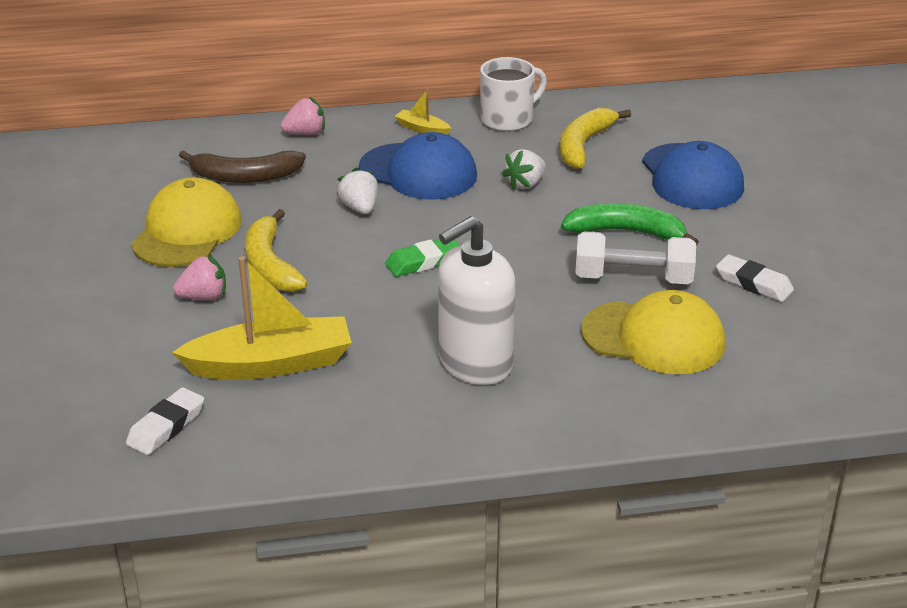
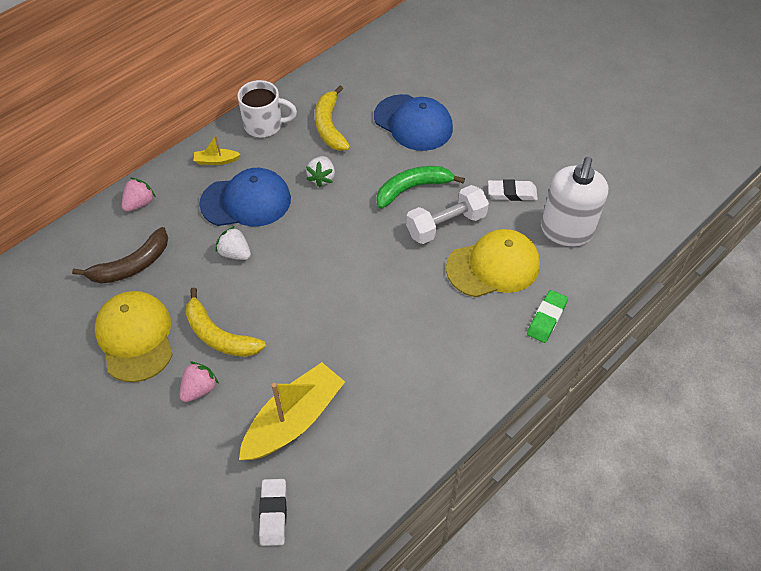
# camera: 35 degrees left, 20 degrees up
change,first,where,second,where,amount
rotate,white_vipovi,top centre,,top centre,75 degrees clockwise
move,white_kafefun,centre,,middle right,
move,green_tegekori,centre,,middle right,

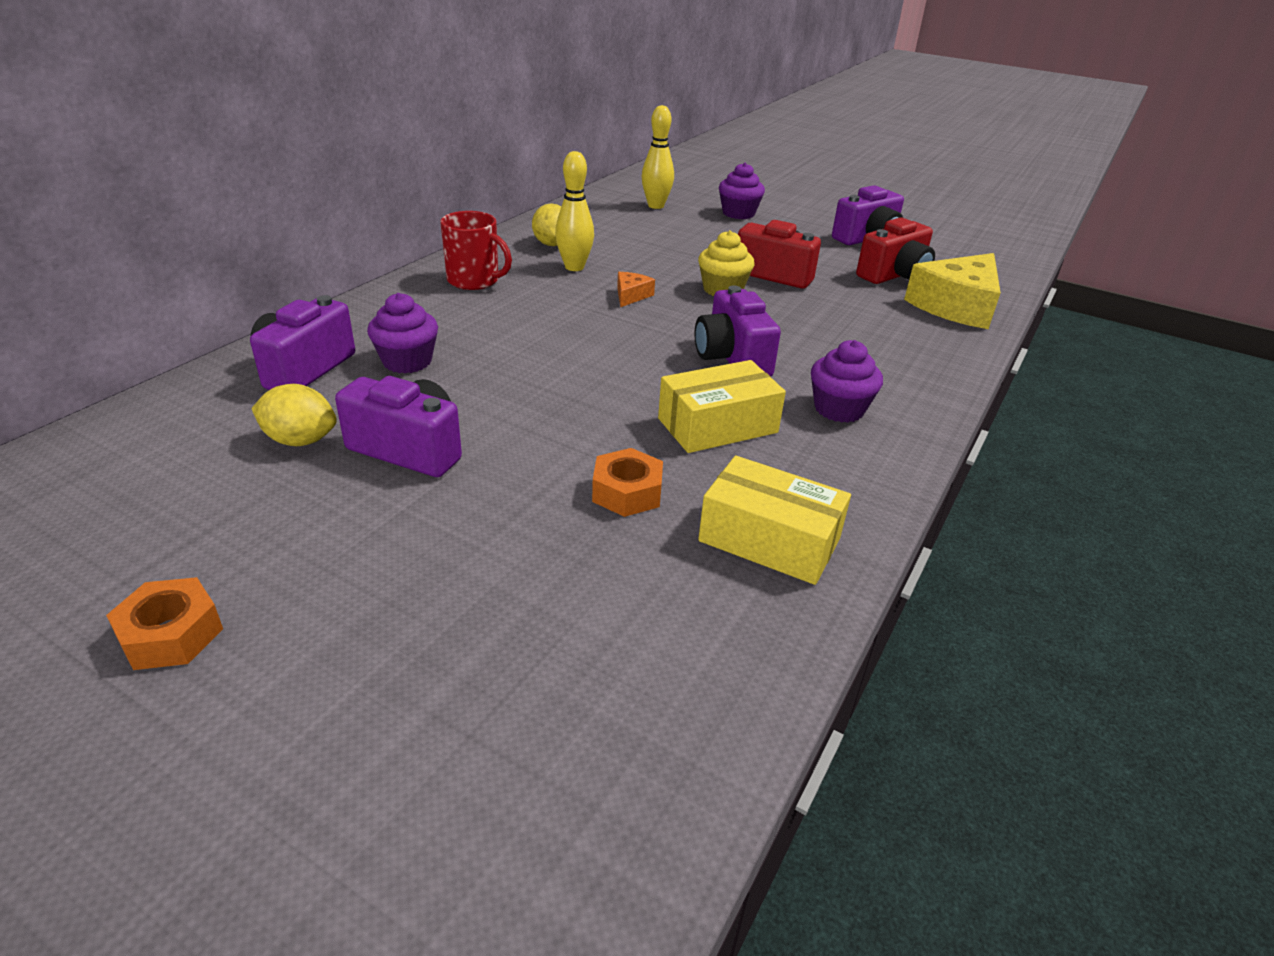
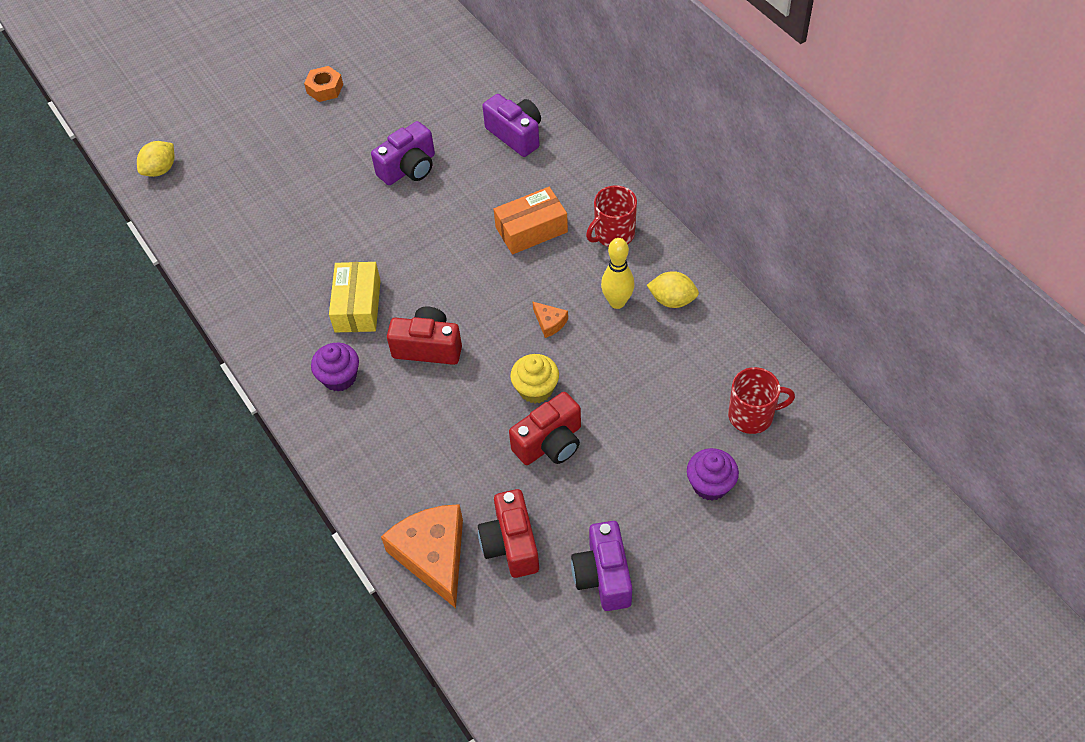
# camera: 120 degrees right, 20 degrees up
change,first,where,second,where,amount
replace,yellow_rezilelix (2nd from left),top centre,red_vipovi (2nd from left),middle right,
recolor,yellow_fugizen,top right,orange_fugizen (1st from left),bottom centre,
recolor,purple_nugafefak (3rd from left),centre,red_nugafefak (1st from left),centre,
delete,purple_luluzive (1st from left),middle left,,,
move,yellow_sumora (1st from left),middle left,,top left,
delete,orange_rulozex (2nd from left),centre,,,
delete,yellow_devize (2nd from left),centre,,,
insert,,,orange_devize,top centre,

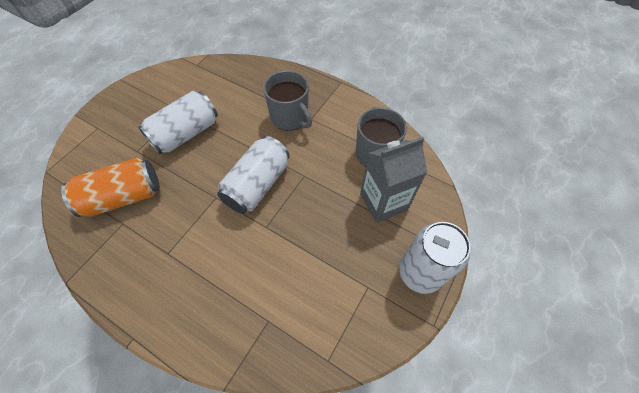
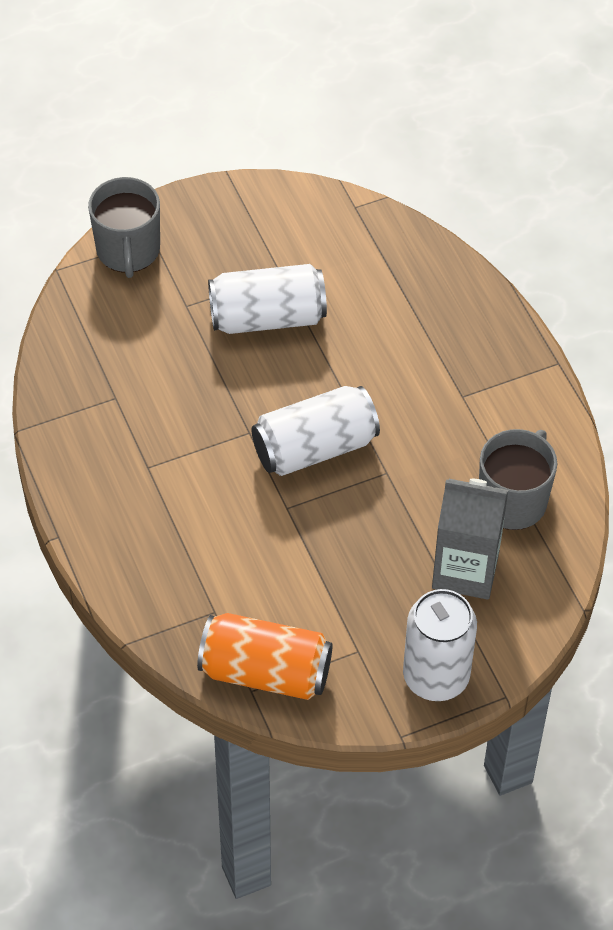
# camera: 35 degrees right, 5 degrees down
change,first,where,second,where,amount
move,grey_vipovi (1st from left),top centre,,top left,
move,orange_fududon,middle left,,bottom centre,

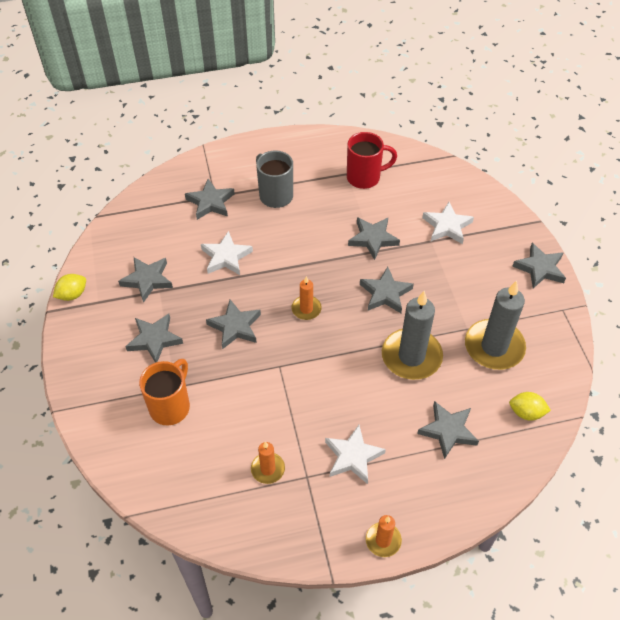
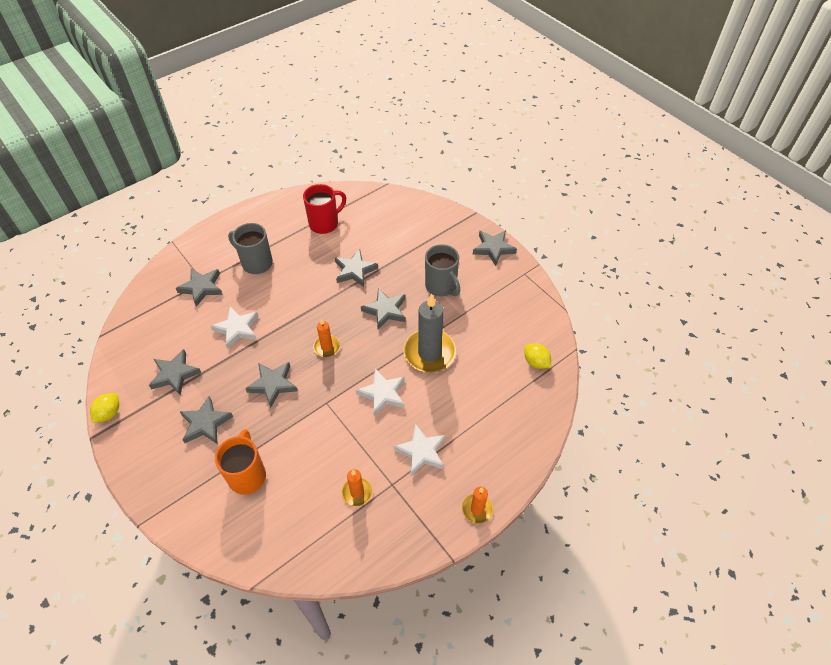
# camera: 25 degrees left, 0 degrees up
change,first,where,second,where,amount
move,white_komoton (3rd from left in the first image),middle right,white_komoton (2nd from left),centre,
delete,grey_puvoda (2nd from left),middle right,,,
rotate,yellow_sumora (2nd from left),middle right,,centre,60 degrees clockwise
delete,grey_komoton (7th from left),bottom right,,,
insert,,,grey_vipovi (2nd from left),centre,

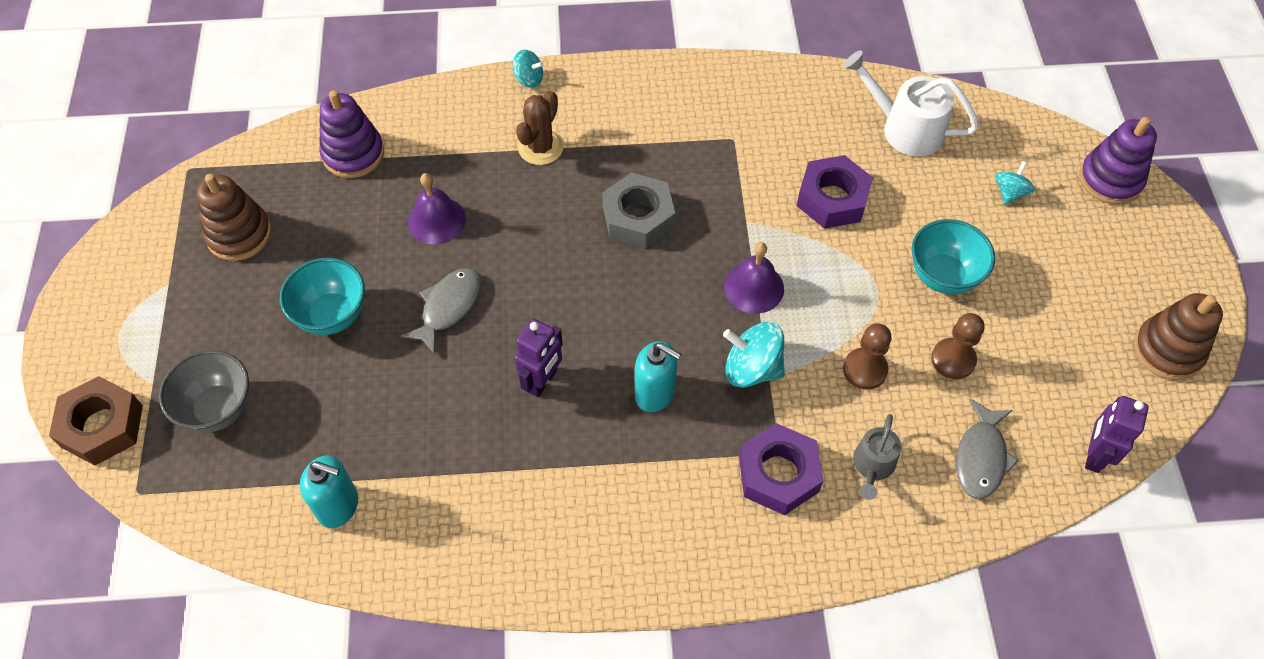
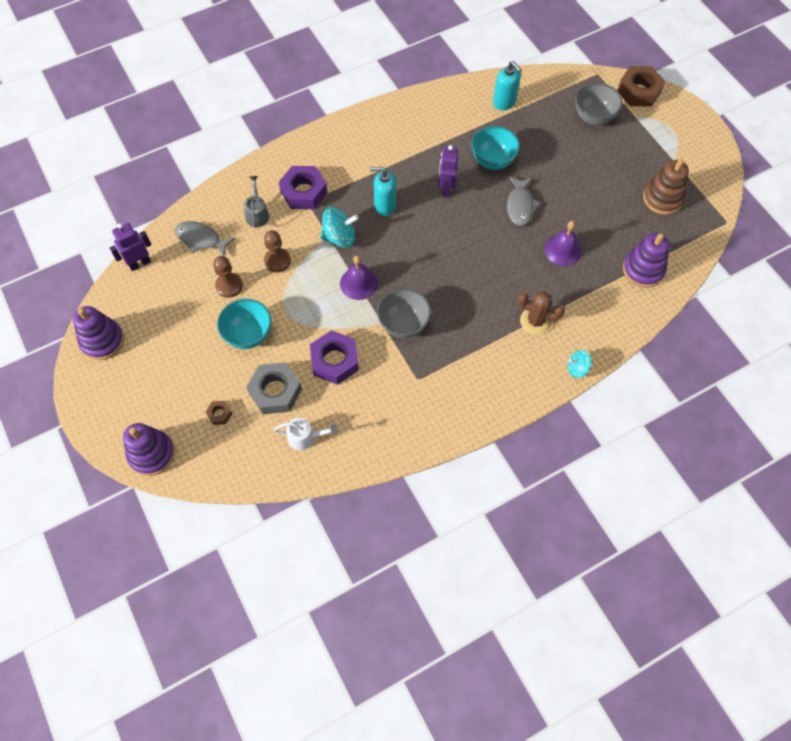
# camera: 155 degrees right, 5 degrees up
change,first,where,second,where,amount
resize,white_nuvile,top right,,centre,x0.60
rotate,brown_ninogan,top centre,,middle right,75 degrees counterclockwise
replace,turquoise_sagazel (3rd from left),top right,brown_rulozex (1st from left),middle left,
move,grey_rulozex,top centre,,centre,
move,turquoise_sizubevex (1st from left in the first image),middle left,turquoise_sizubevex (2nd from left),top centre,
recolor,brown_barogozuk (2nd from left),middle right,purple_barogozuk (1st from left),middle left,
rotate,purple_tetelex (2nd from left in the first image),middle right,purple_tetelex (1st from left),middle left,120 degrees counterclockwise
rotate,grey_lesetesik (2nd from left in the first image),bottom right,grey_lesetesik (1st from left),top left,60 degrees counterclockwise
rotate,turquoise_kafefun (1st from left in the first image),bottom left,turquoise_kafefun (2nd from left),top centre,120 degrees counterclockwise
insert,,,grey_sizubevex (1st from left),centre,

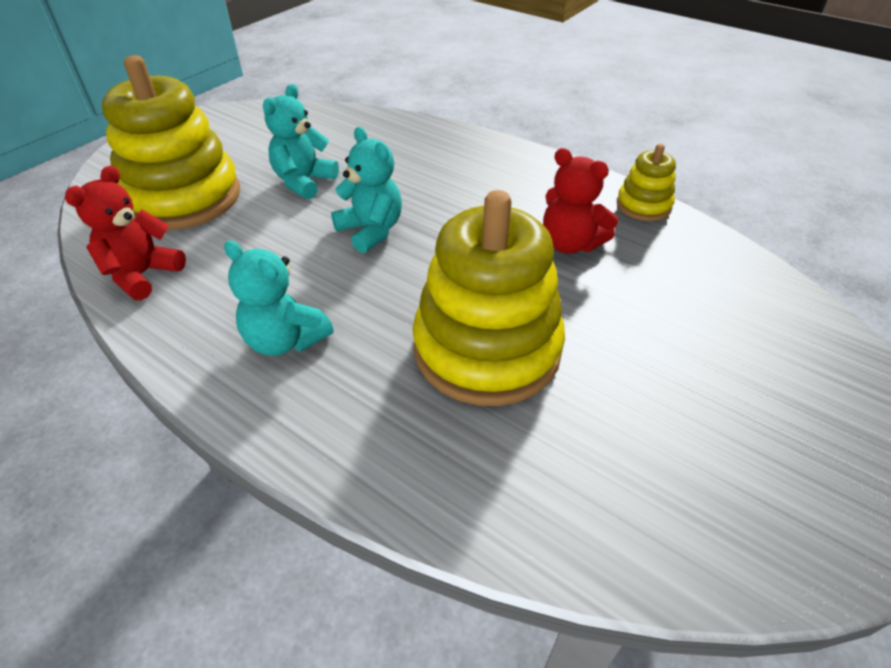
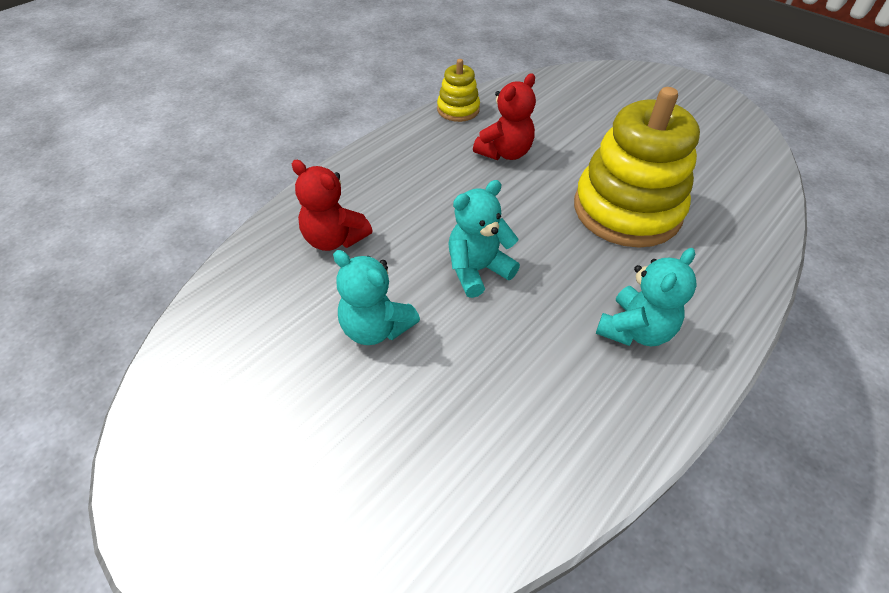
# camera: 85 degrees left, 5 degrees up
change,first,where,second,where,amount
delete,yellow_barogozuk (1st from left),top left,,,
move,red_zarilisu (1st from left),middle left,,centre,

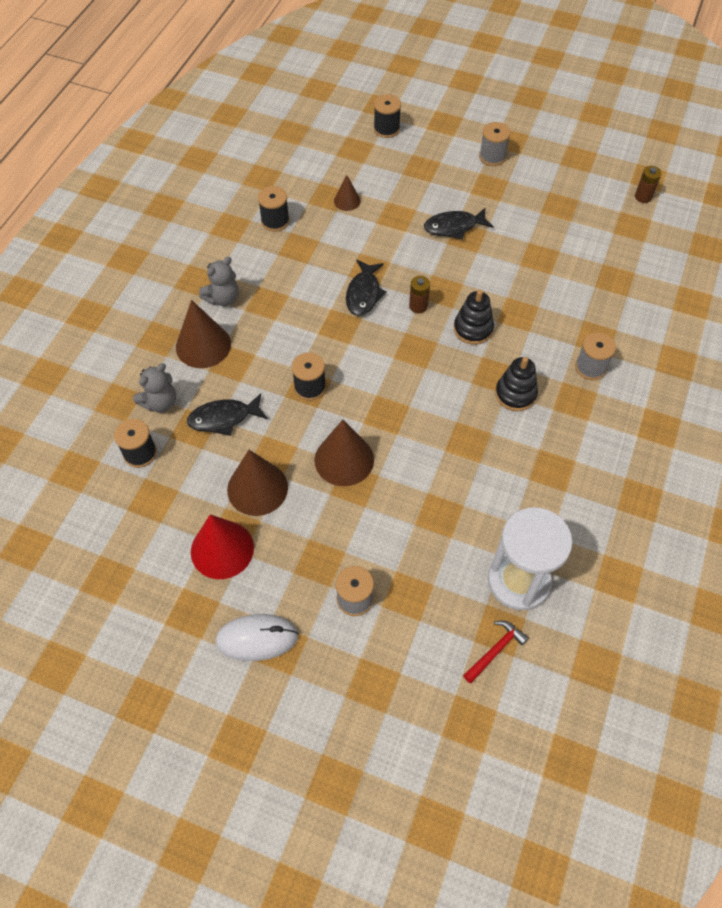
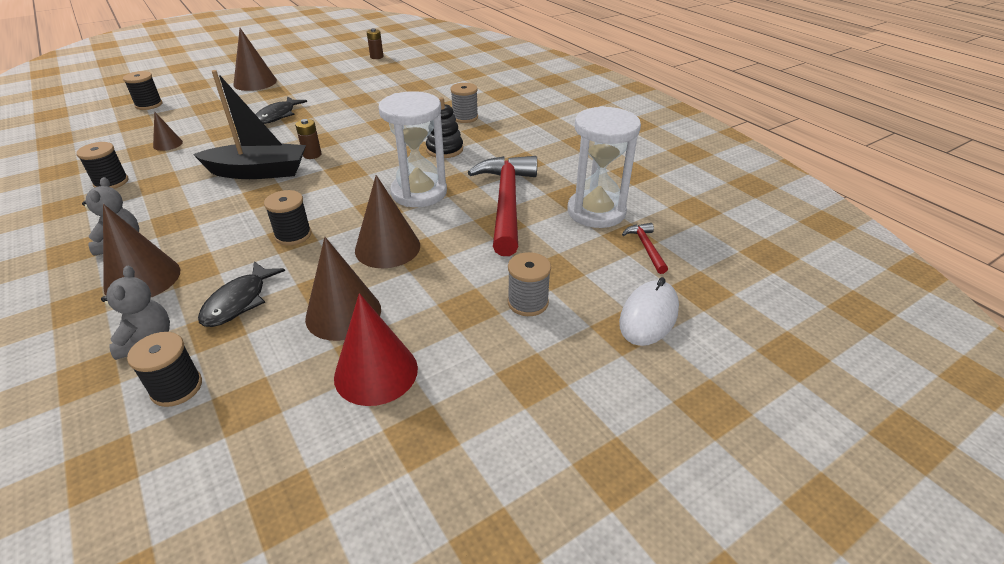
# camera: 55 degrees left, 20 degrees down
change,first,where,second,where,amount
replace,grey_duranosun (2nd from left),top right,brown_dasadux (3rd from left),top left,
replace,black_lesetesik (2nd from left),top centre,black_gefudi,top left,
delete,black_barogozuk (1st from left),centre,,,
move,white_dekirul,bottom centre,,centre,
insert,,,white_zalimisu (1st from left),top centre,
insert,,,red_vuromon (1st from left),centre,

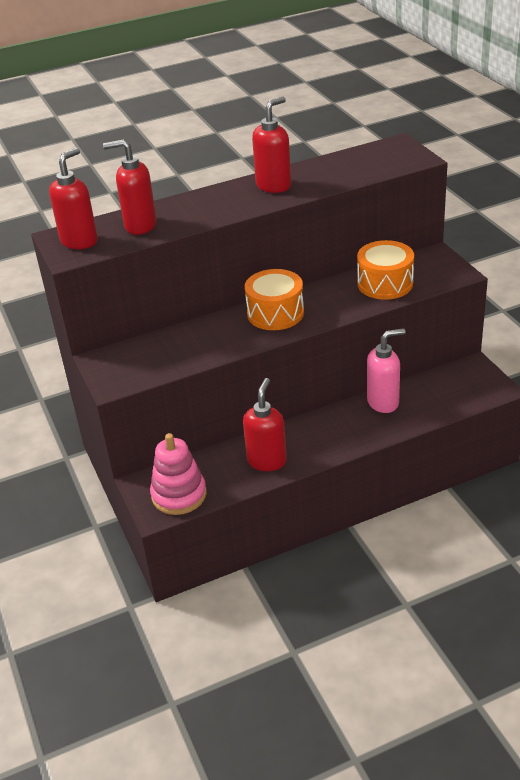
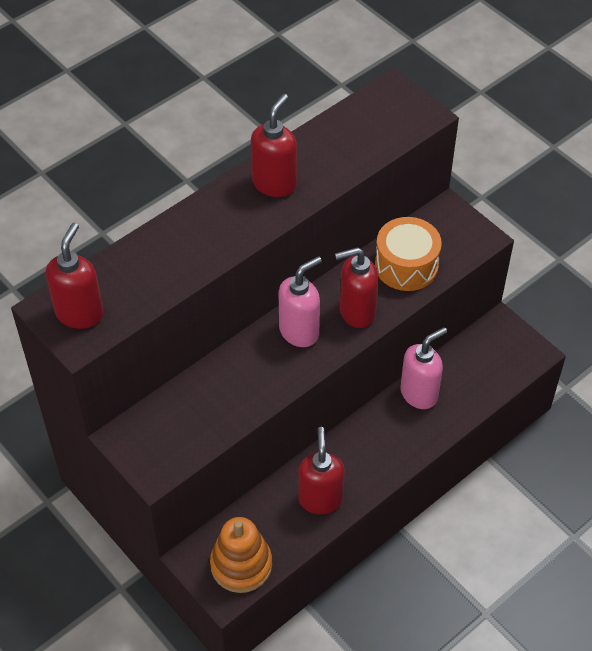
# camera: 20 degrees left, 15 degrees up
change,first,where,second,where,amount
move,red_kafefun (2nd from left in the first image),top left,red_kafefun (4th from left),centre,
replace,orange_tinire (1st from left),centre,pink_kafefun (1st from left),centre,
recolor,pink_barogozuk,centre,orange_barogozuk,bottom centre,

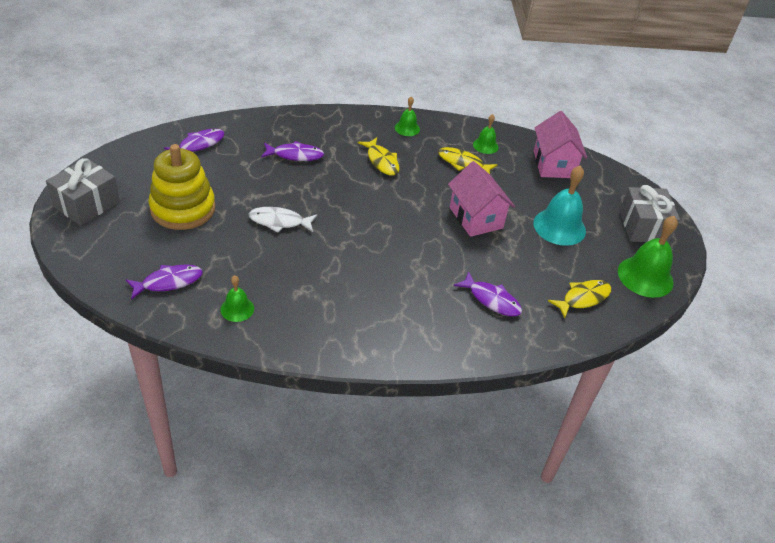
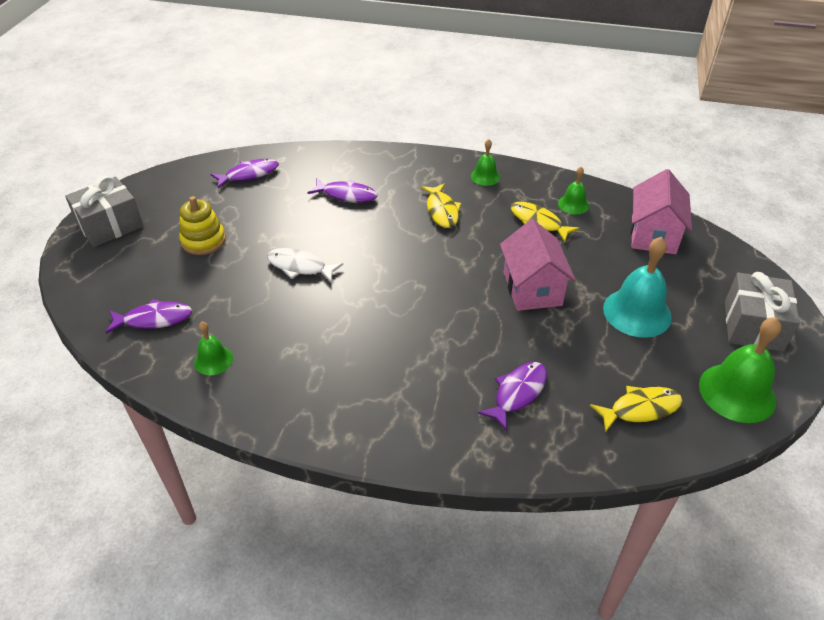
# camera: 20 degrees right, 0 degrees up
change,first,where,second,where,amount
resize,yellow_barogozuk,middle left,,middle left,x0.63
rotate,purple_lesetesik (4th from left),centre,,centre,105 degrees counterclockwise

